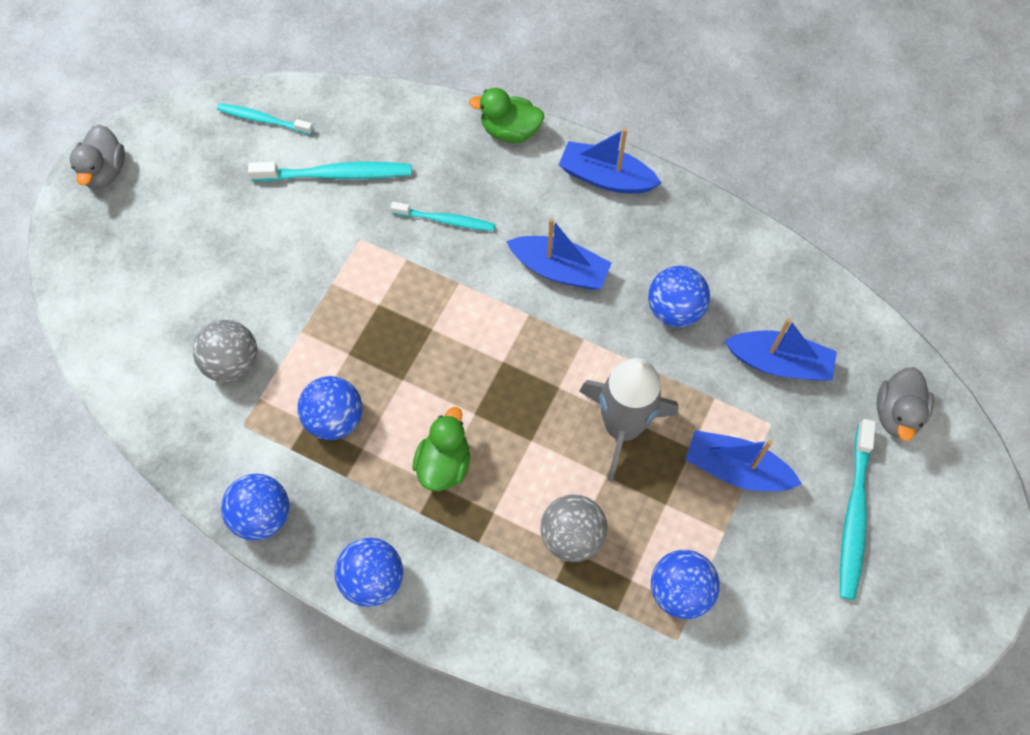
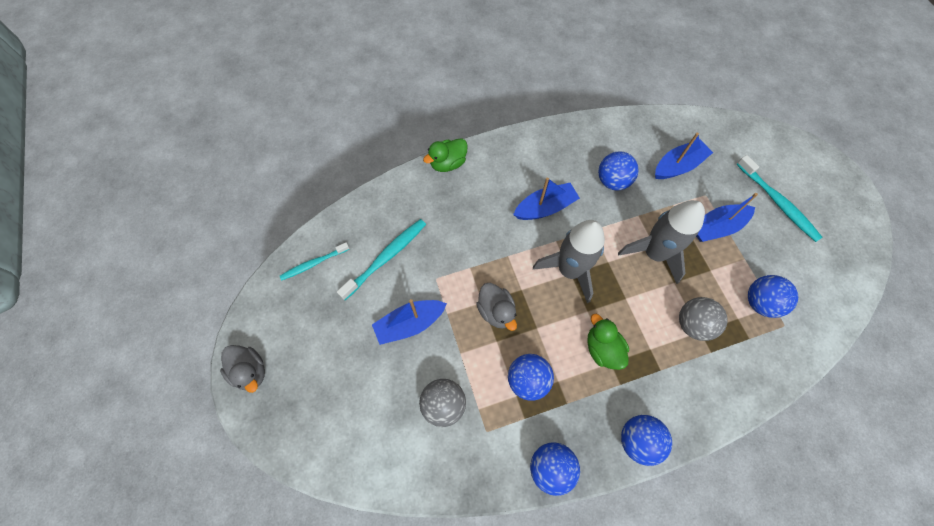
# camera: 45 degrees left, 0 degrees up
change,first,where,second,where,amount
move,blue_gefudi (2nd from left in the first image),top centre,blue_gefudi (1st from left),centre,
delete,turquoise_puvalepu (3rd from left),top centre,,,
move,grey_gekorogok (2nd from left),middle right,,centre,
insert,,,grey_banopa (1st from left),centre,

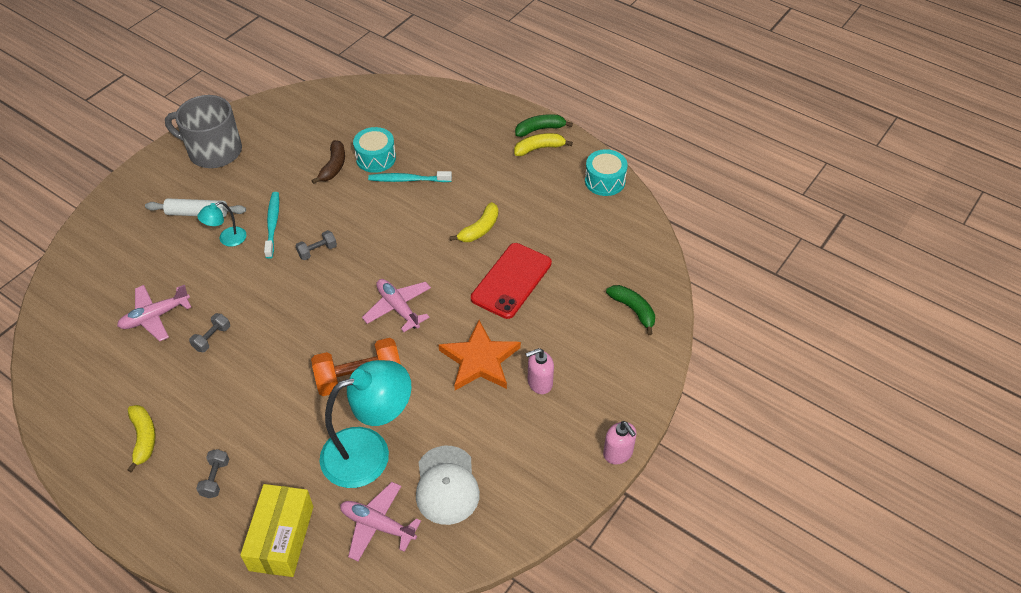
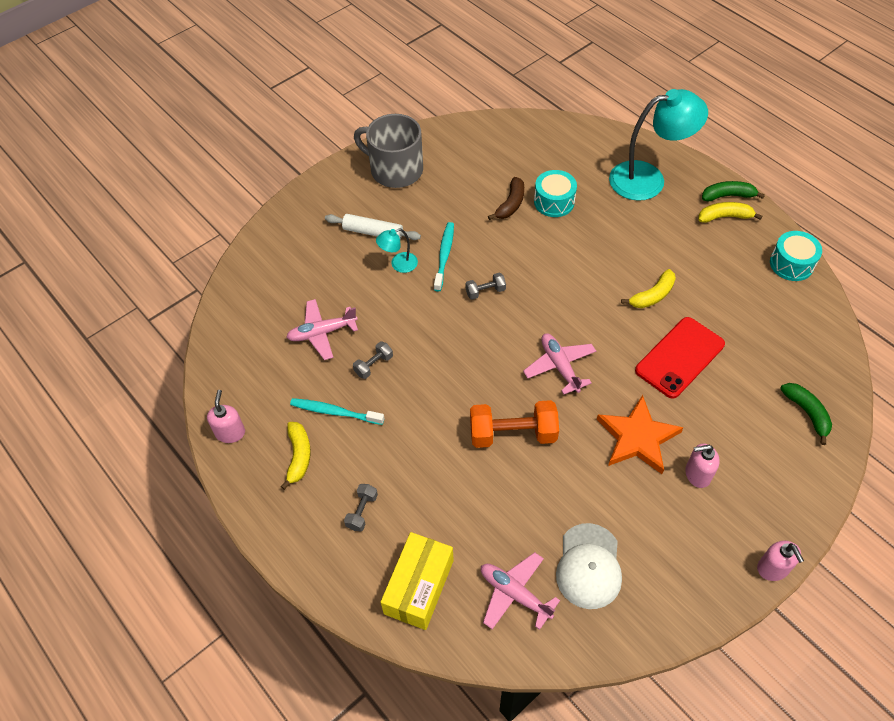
# camera: 15 degrees right, 5 degrees up
change,first,where,second,where,amount
move,turquoise_puvalepu (2nd from left in the first image),top centre,turquoise_puvalepu (1st from left),centre,
move,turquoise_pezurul (2nd from left),bottom centre,,top right,
insert,,,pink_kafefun (1st from left),middle left,

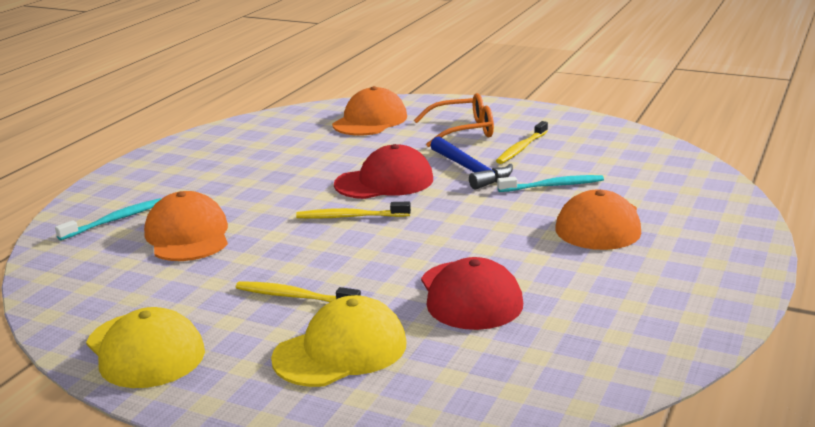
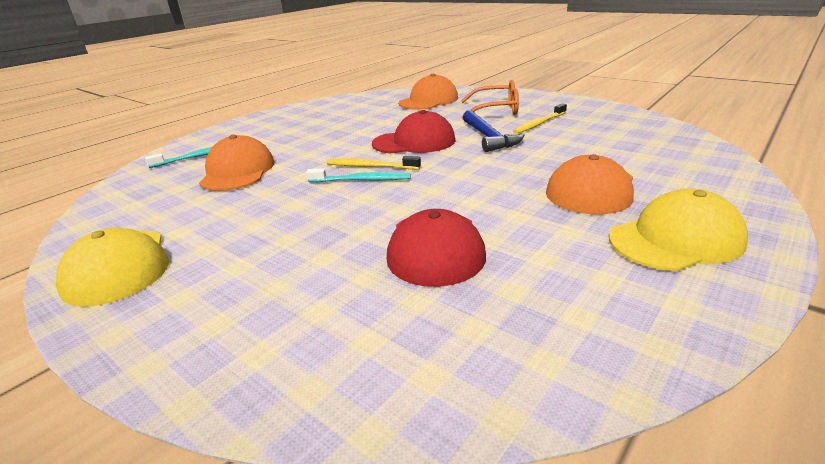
# camera: 15 degrees right, 5 degrees up
change,first,where,second,where,amount
move,turquoise_puvalepu (2nd from left),middle right,,centre,
delete,yellow_puvalepu (1st from left),bottom centre,,,
move,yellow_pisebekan (2nd from left),bottom centre,,middle right,

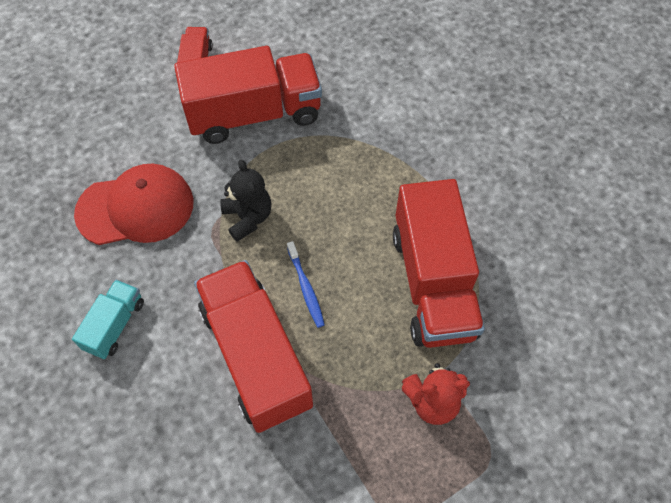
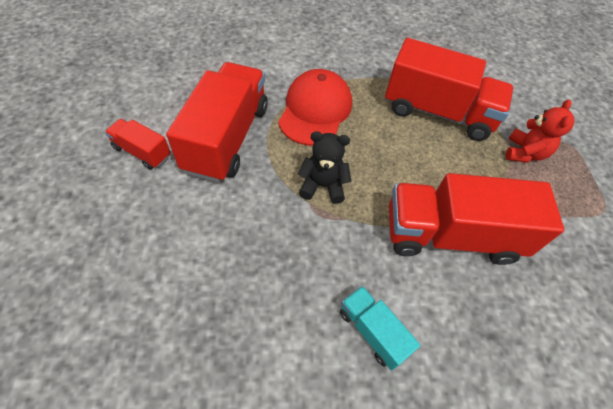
# camera: 65 degrees left, 5 degrees down
change,first,where,second,where,amount
move,red_pisebekan,middle left,,top centre,
delete,blue_puvalepu,centre,,,

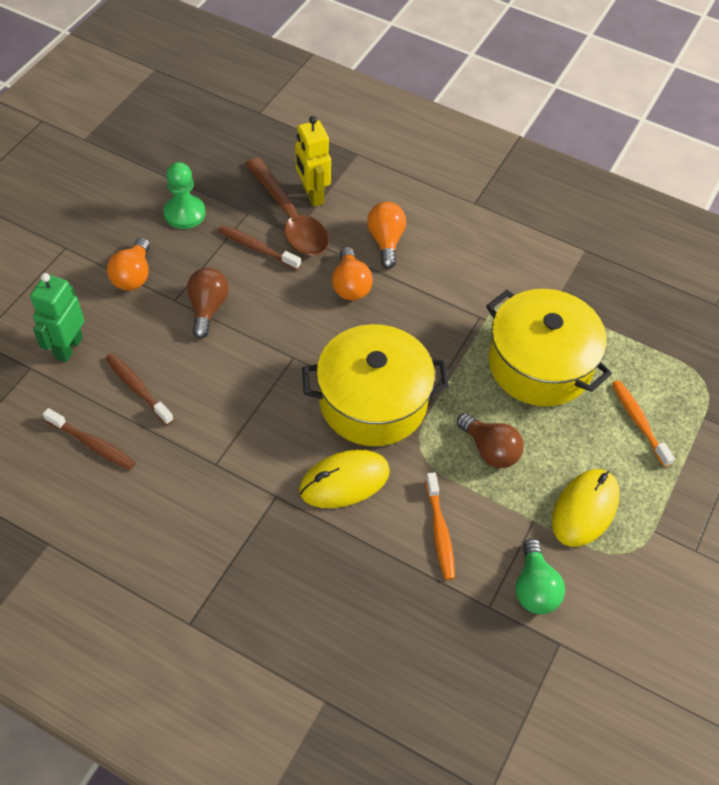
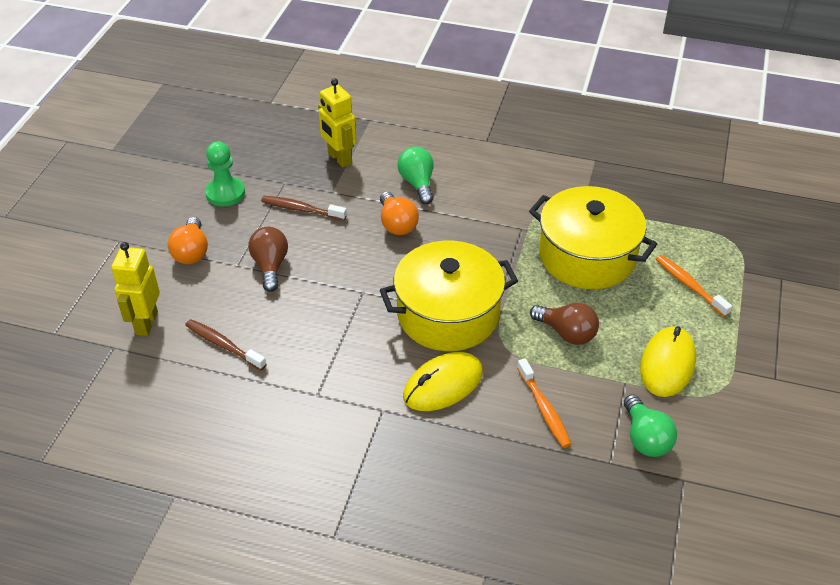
# camera: 10 degrees left, 10 degrees down
change,first,where,second,where,amount
delete,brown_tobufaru,top centre,,,
recolor,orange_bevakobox (3rd from left),top centre,green_bevakobox (1st from left),top centre,
recolor,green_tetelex,middle left,yellow_tetelex (1st from left),middle left,
delete,brown_puvalepu (1st from left),middle left,,,

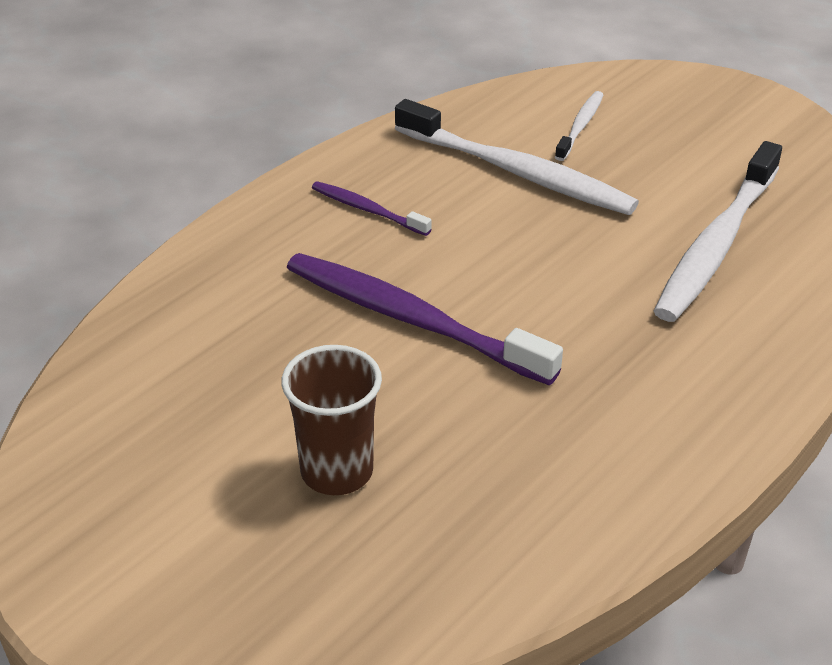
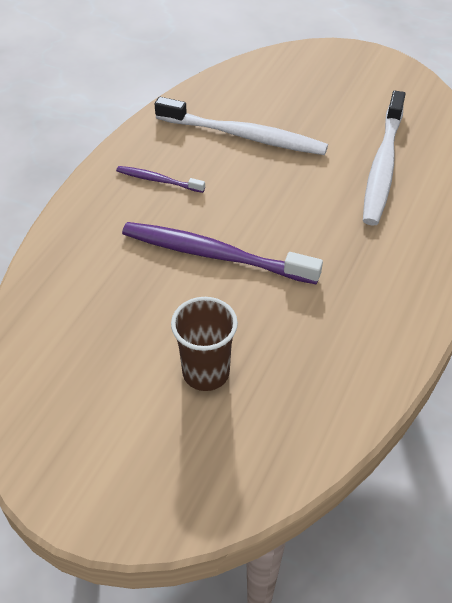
# camera: 15 degrees left, 10 degrees up
change,first,where,second,where,amount
delete,white_puvalepu (2nd from left),top right,,,

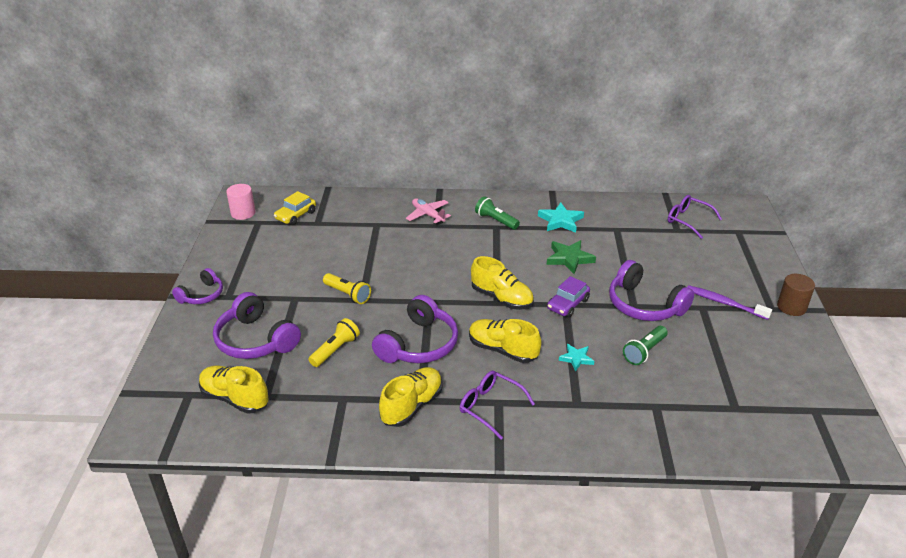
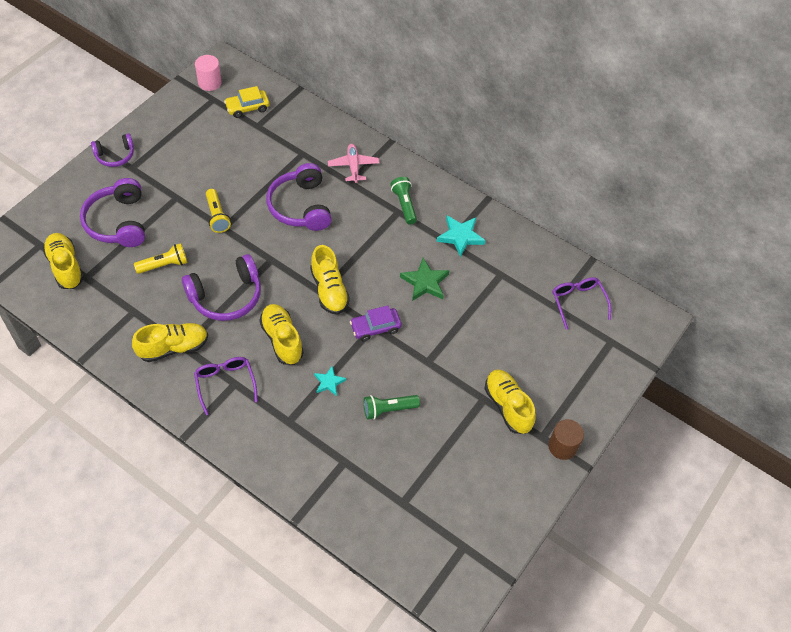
# camera: 30 degrees right, 20 degrees up
change,first,where,second,where,amount
move,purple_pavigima (4th from left),middle right,,top centre,
replace,purple_puvalepu,middle right,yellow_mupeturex (5th from left),centre,

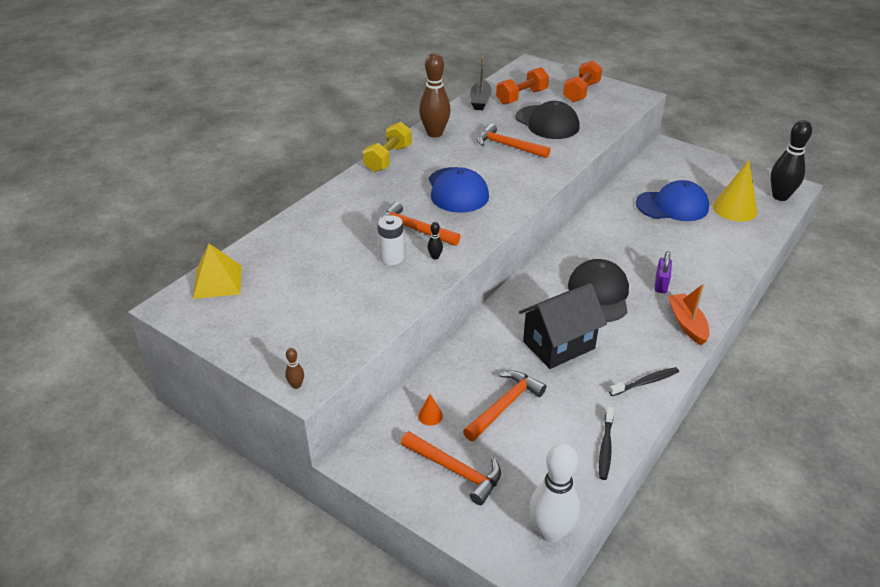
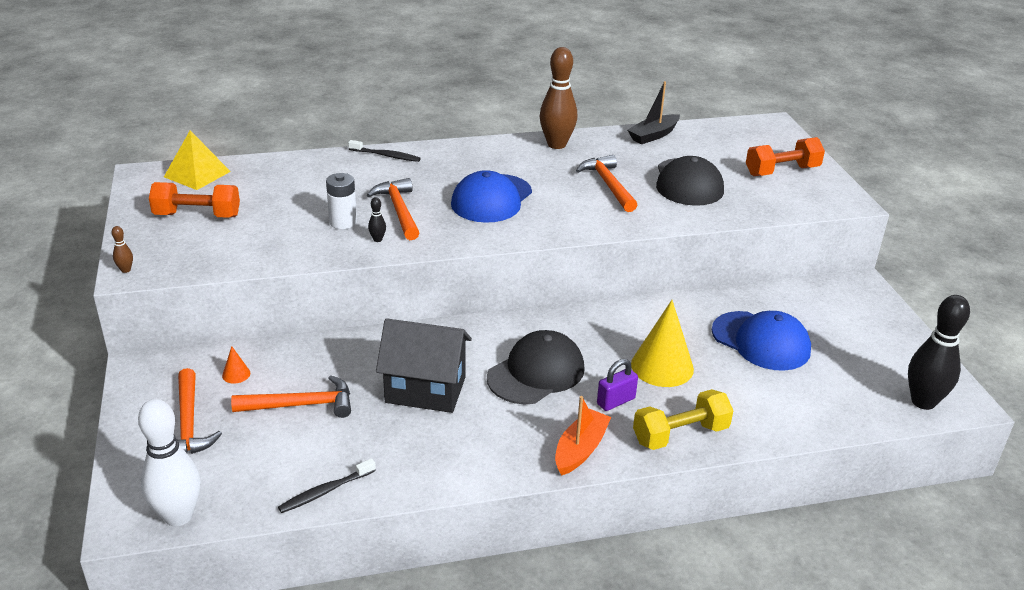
# camera: 40 degrees right, 5 degrees down
change,first,where,second,where,amount
move,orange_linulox (1st from left),top centre,,middle left,
move,yellow_linulox,top centre,,bottom right,
move,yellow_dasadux,top right,,centre,
move,black_puvalepu (2nd from left),middle right,,top centre,

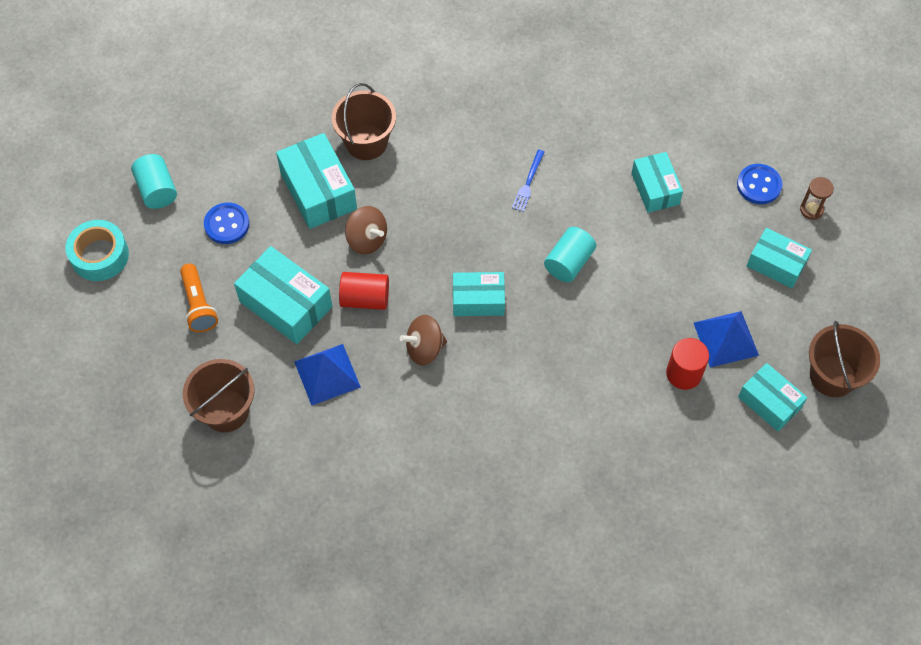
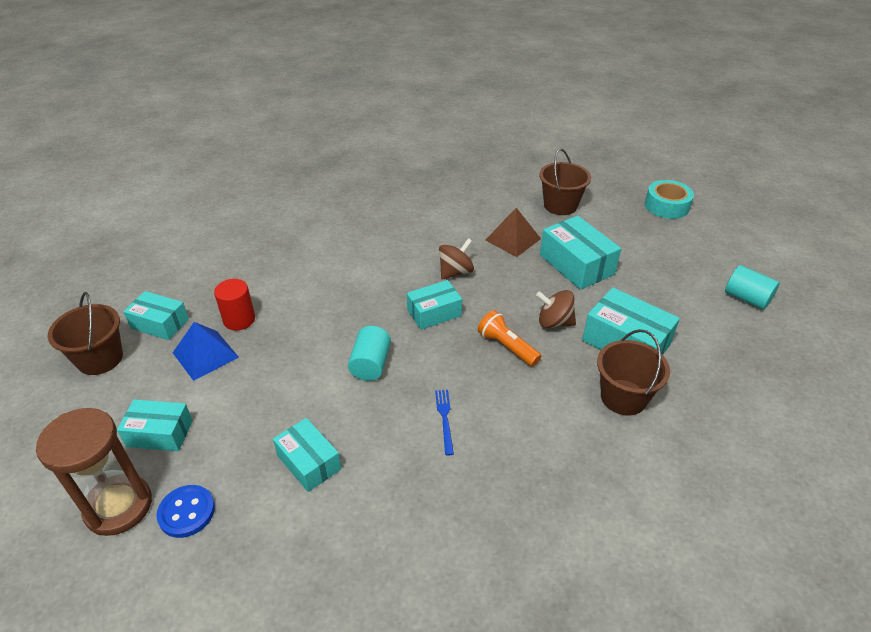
# camera: 155 degrees right, 20 degrees down
change,first,where,second,where,amount
resize,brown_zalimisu,top right,,bottom left,x2.26
delete,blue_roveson (1st from left),middle left,,,
move,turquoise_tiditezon,middle left,,top right,
rotate,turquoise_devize (1st from left in the first image),middle left,turquoise_devize (5th from left),centre,45 degrees clockwise
move,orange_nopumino,middle left,,centre,
delete,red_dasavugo (1st from left),centre,,,
recolor,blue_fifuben (1st from left),centre,brown_fifuben,centre,

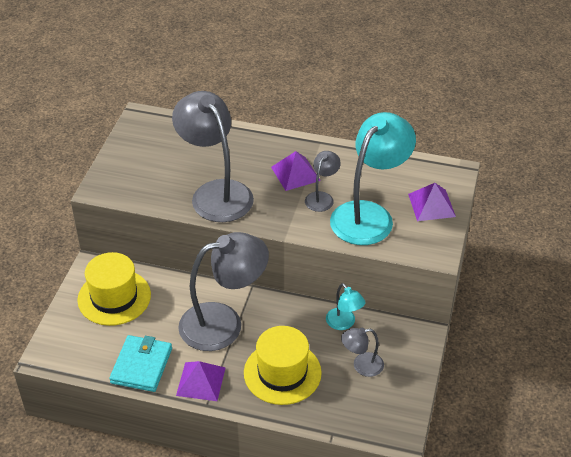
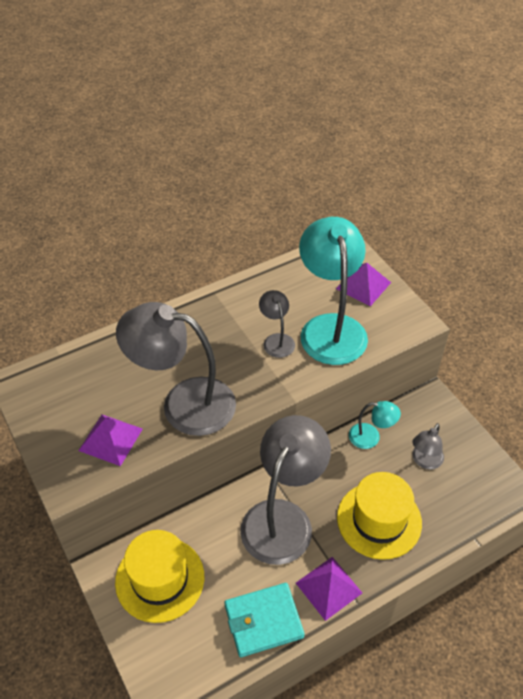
# camera: 45 degrees left, 5 degrees up
change,first,where,second,where,amount
move,purple_fifuben (2nd from left in the first image),centre,purple_fifuben (1st from left),middle left,
rotate,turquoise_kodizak,bottom left,,bottom centre,75 degrees counterclockwise

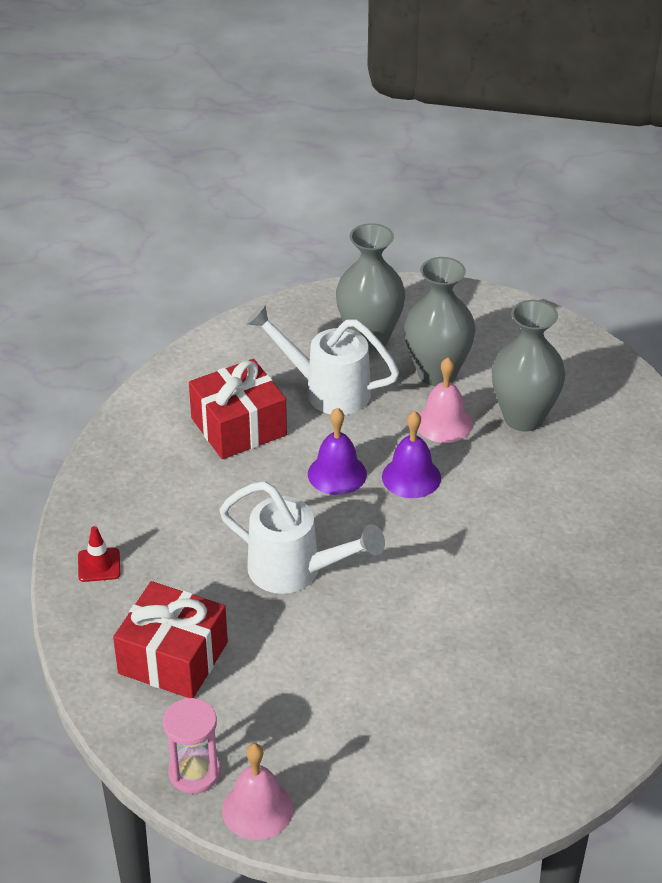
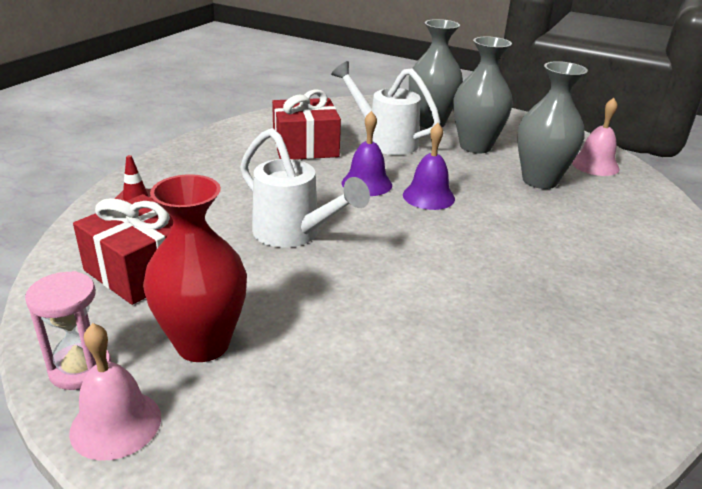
# camera: 15 degrees right, 10 degrees down
change,first,where,second,where,amount
move,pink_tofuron (2nd from left),middle right,,top right,
insert,,,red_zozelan,middle left,

